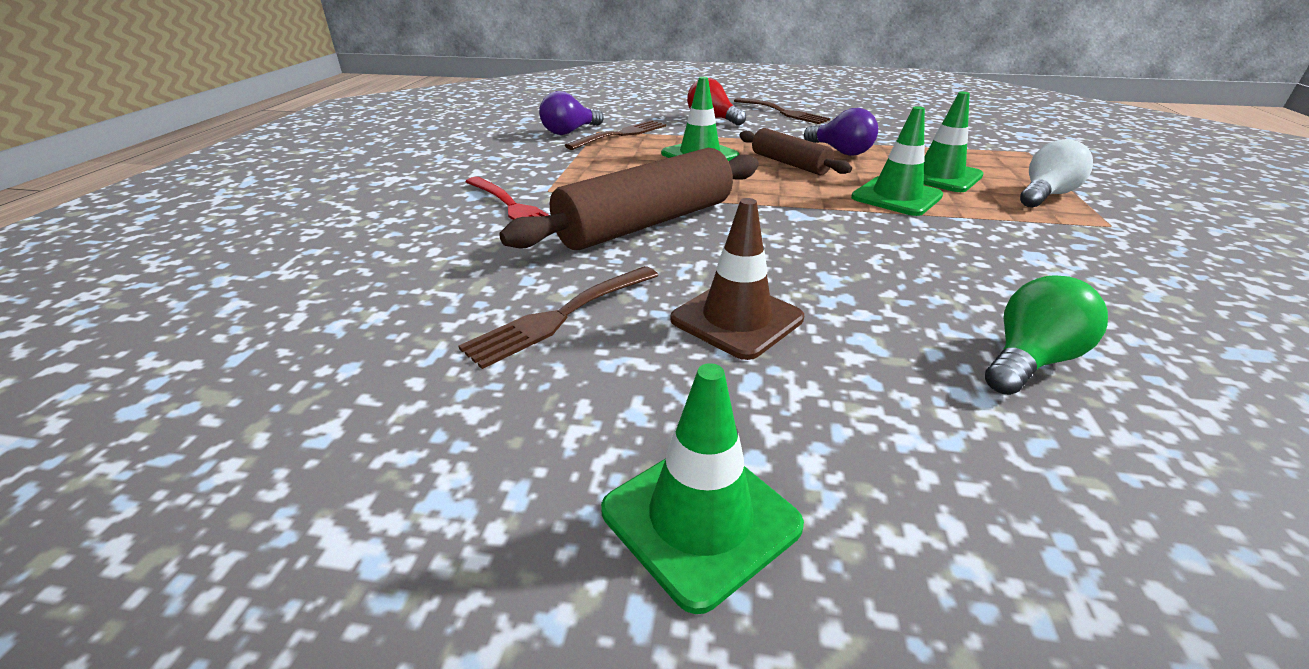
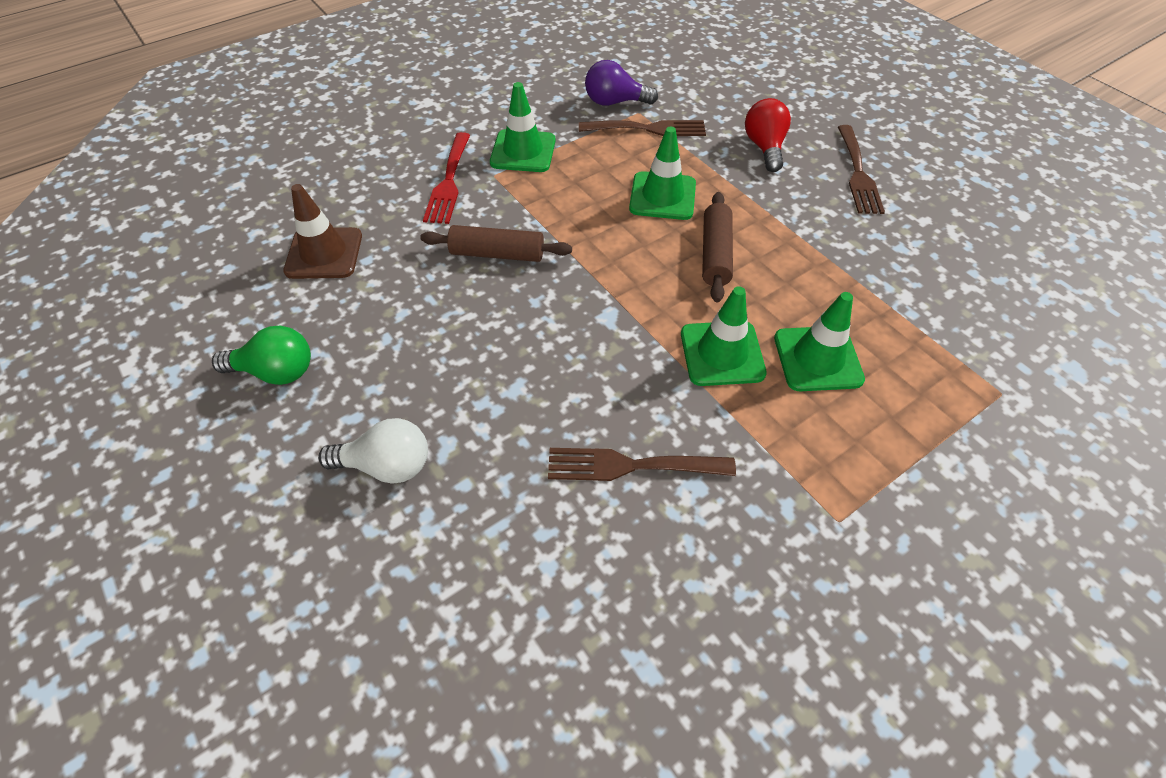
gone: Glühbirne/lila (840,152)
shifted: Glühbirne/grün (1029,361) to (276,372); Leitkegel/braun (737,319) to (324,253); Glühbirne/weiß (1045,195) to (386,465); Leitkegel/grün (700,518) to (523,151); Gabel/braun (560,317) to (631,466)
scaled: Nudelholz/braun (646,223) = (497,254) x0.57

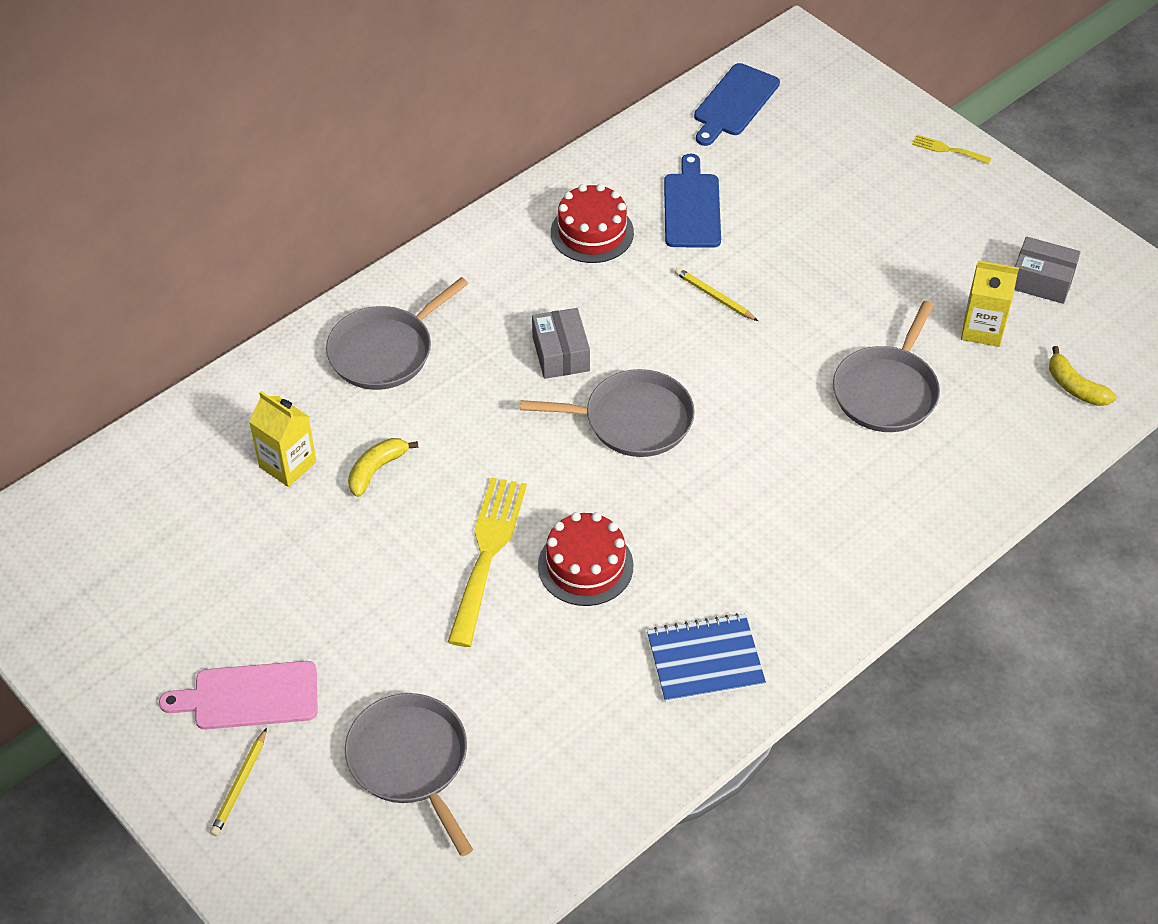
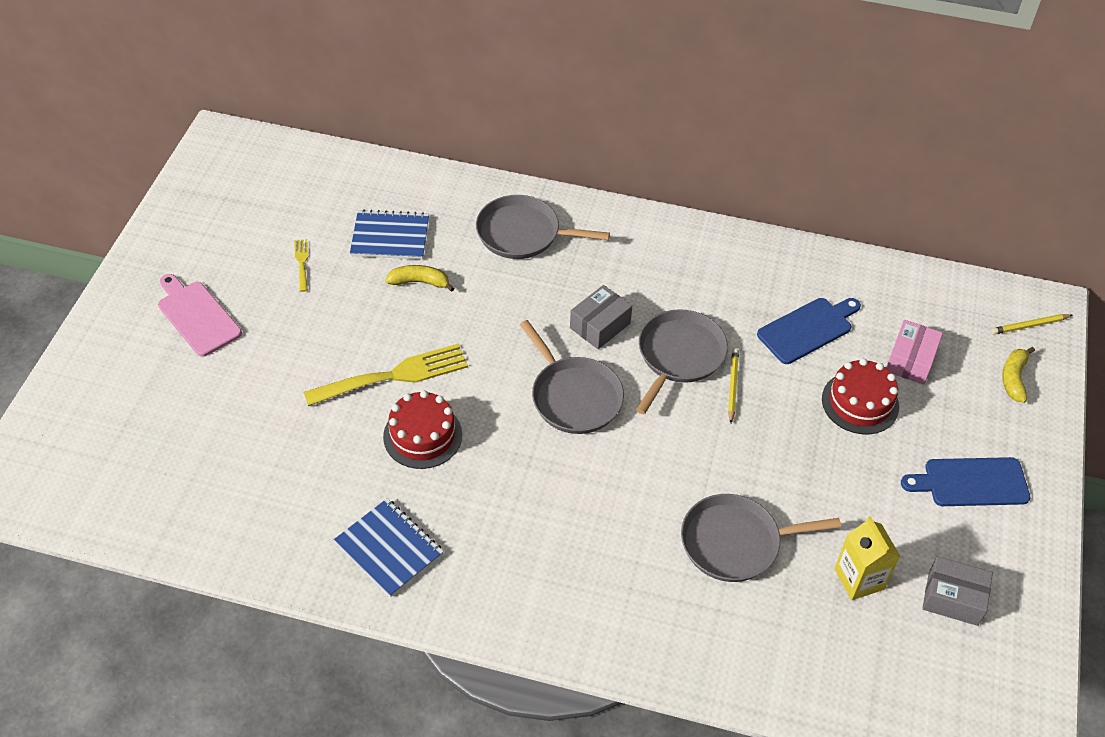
new: Schachtel/rosa (910,360)
shifted: Gabel/gelb (947,149) to (302,262); Pfanne/grau (410,761) to (679,356); Kuchen/rot (592,232) to (860,403); Schneidebrett/blau (734,103) to (971,482); Bleistift/gelb (240,785) to (1029,326); Banane/gelb (1075,387) to (1014,378)
swapped: Getränkekarton/gelb (287,464) to Notizbuch/blau (390,237)
rotated: Schachtel/grau (1041,281) = (953,598) 60 degrees counterclockwise

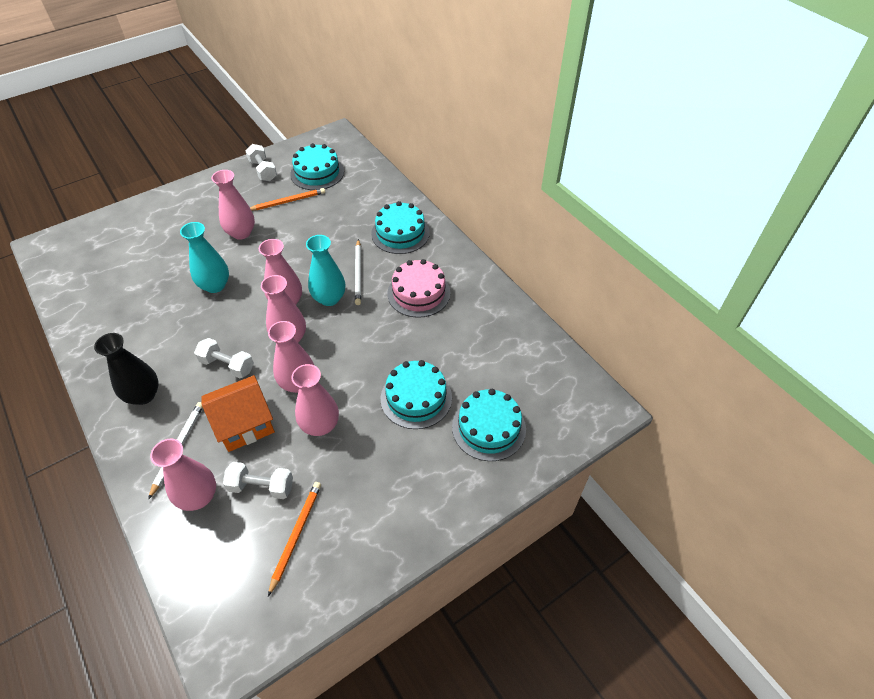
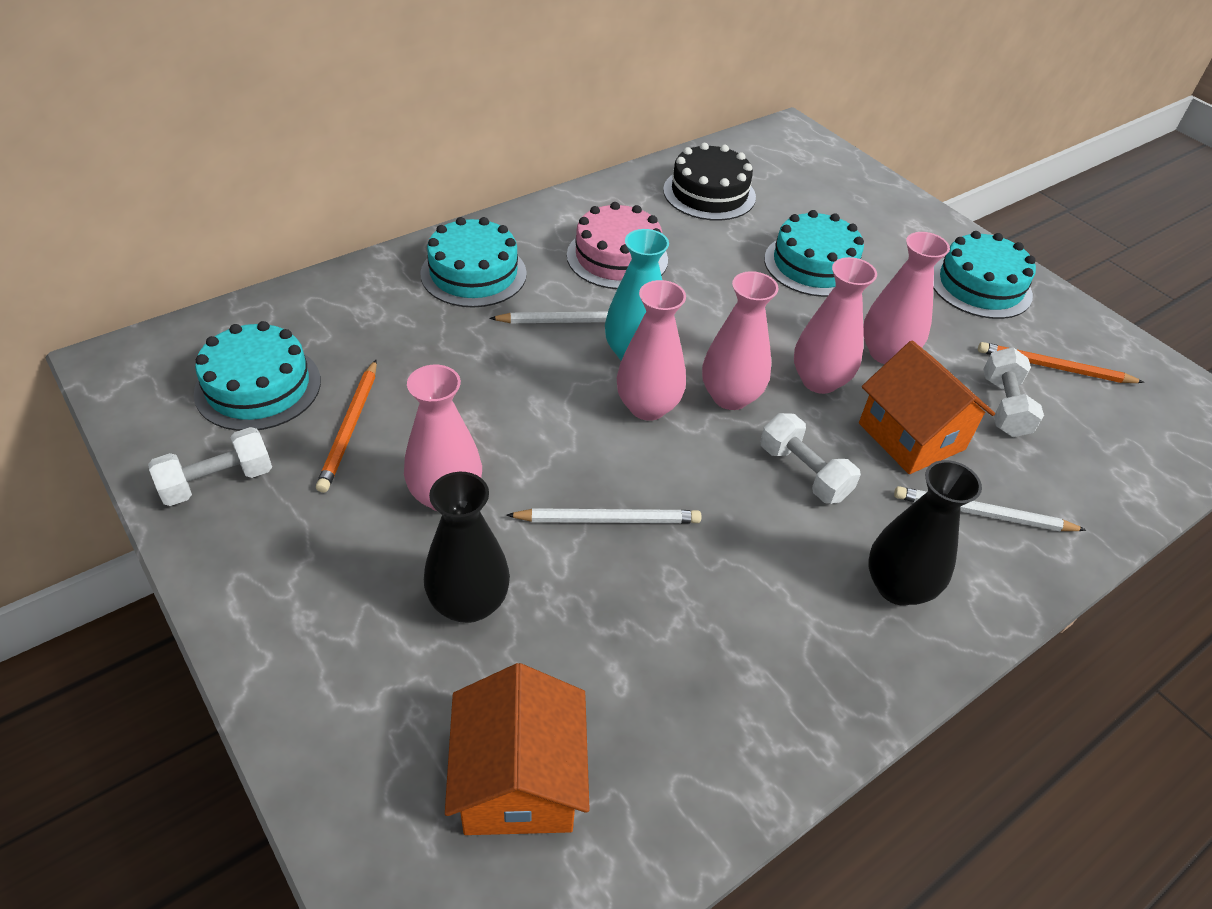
gone: Vase/rosa (198,497)
new: Vase/schwarz (469,603); Haus/orange (519,780); Kuchen/schwarz (709,193)
shifted: Kuchen/türkis (488,427) to (980,286)
swapped: Vase/türkis (215,285) to Bleistift/weiß (608,519)
rotated: Bleistift/orange (287,201) = (350,428) 150 degrees counterclockwise; Hantel/weiß (227,365) = (803,472) 60 degrees counterclockwise

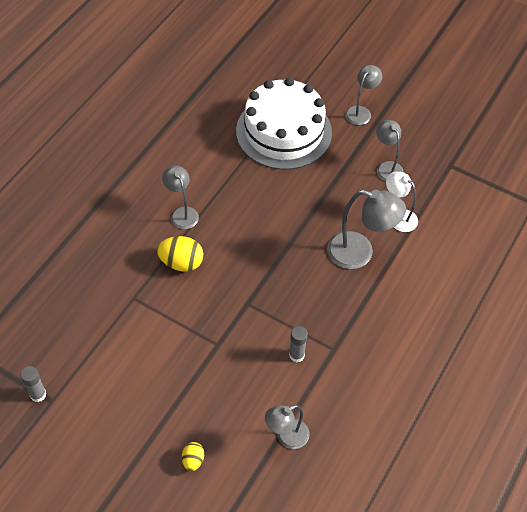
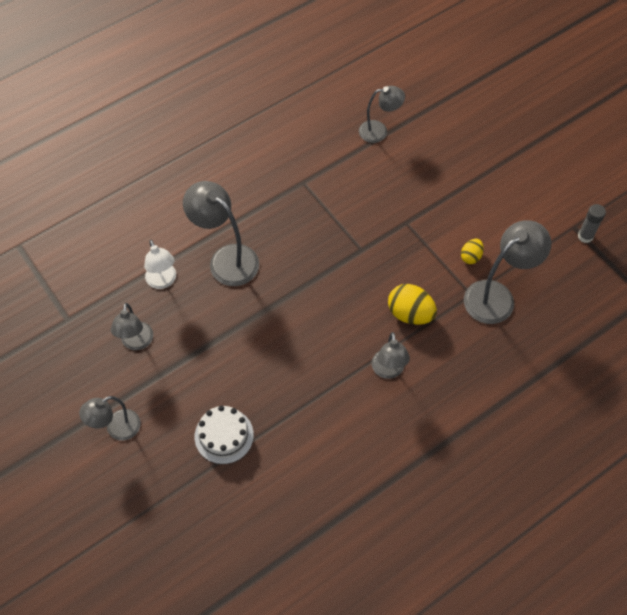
gone: Klebestift/grau (296,355)
new: Lampe/grau (497,296)
shifted: Ei/gelb (193,460) to (471,256)
scaled: Kuchen/weiß (284,132) = (224,435) x0.48

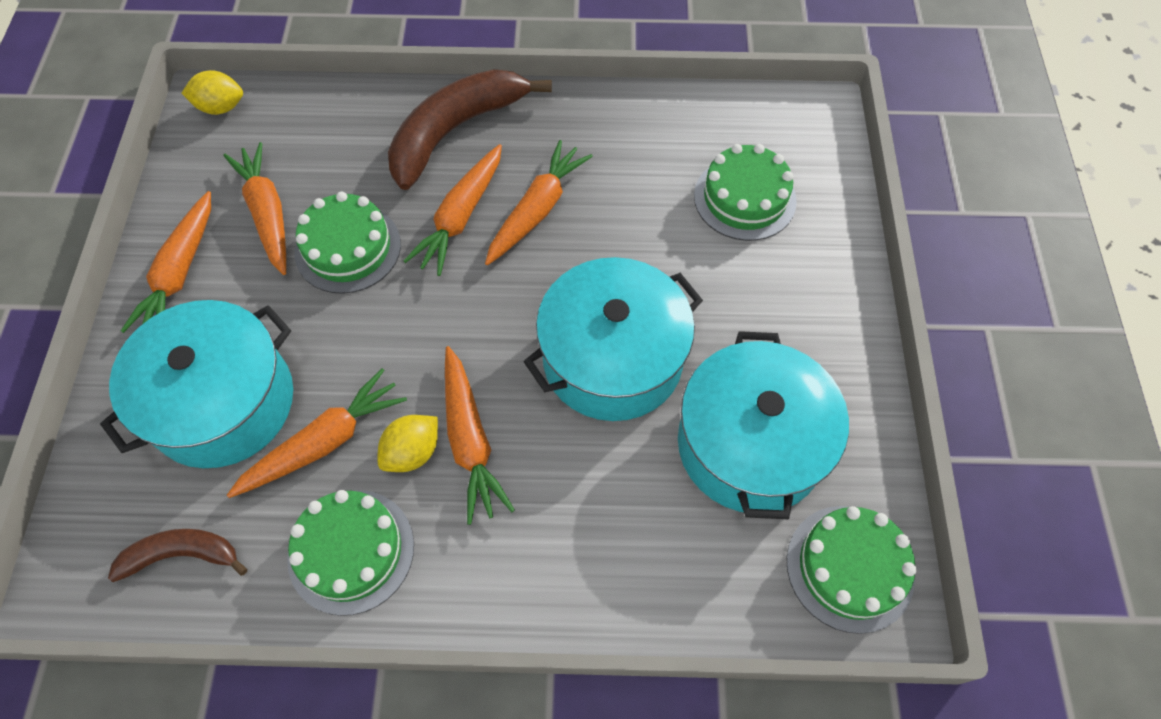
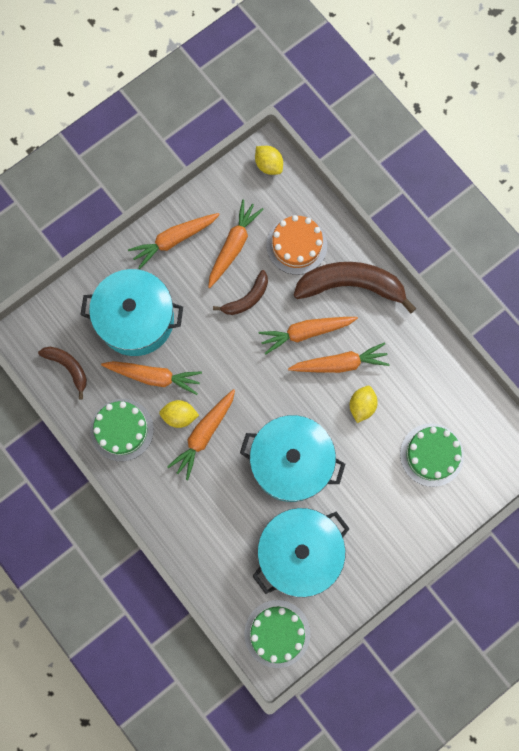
new: Kuchen/orange (296,245); Zitrone/gelb (362,406)
swapped: Kuchen/grün (348,248) to Banane/braun (247,298)

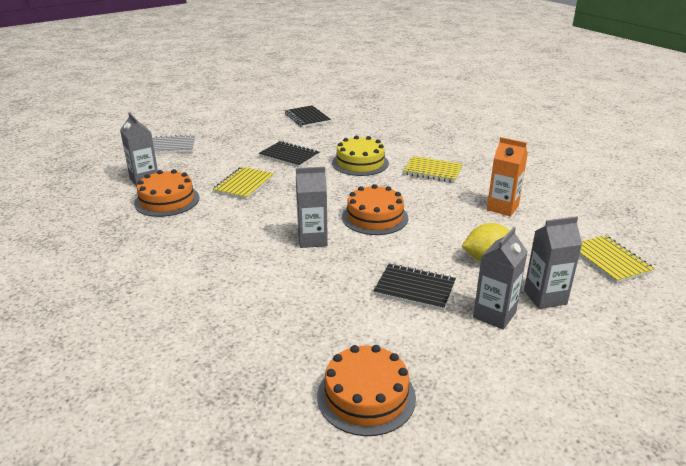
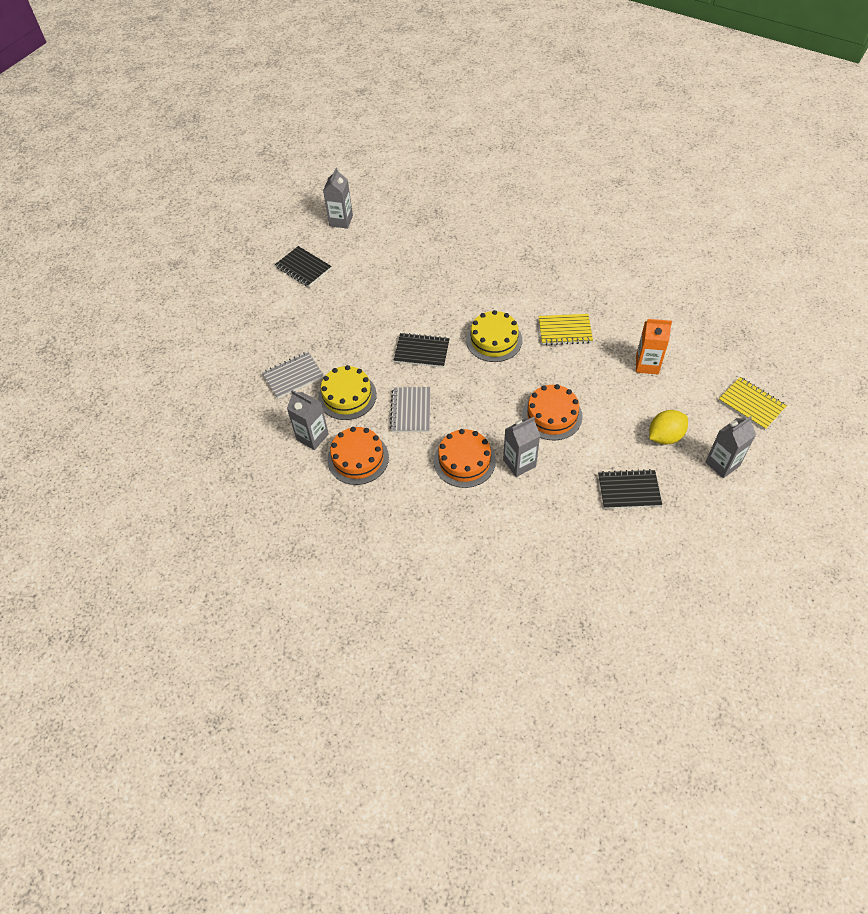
new: Kuchen/gelb (347,396)
shifted: Notizbuch/schwarz (307,118) to (303,268); Getränkekarton/grau (494,315) to (341,221); Kuchen/orange (366,396) to (464,461)
repainted: Notizbuch/gelb (244,185) to Notizbuch/grau (411,411)

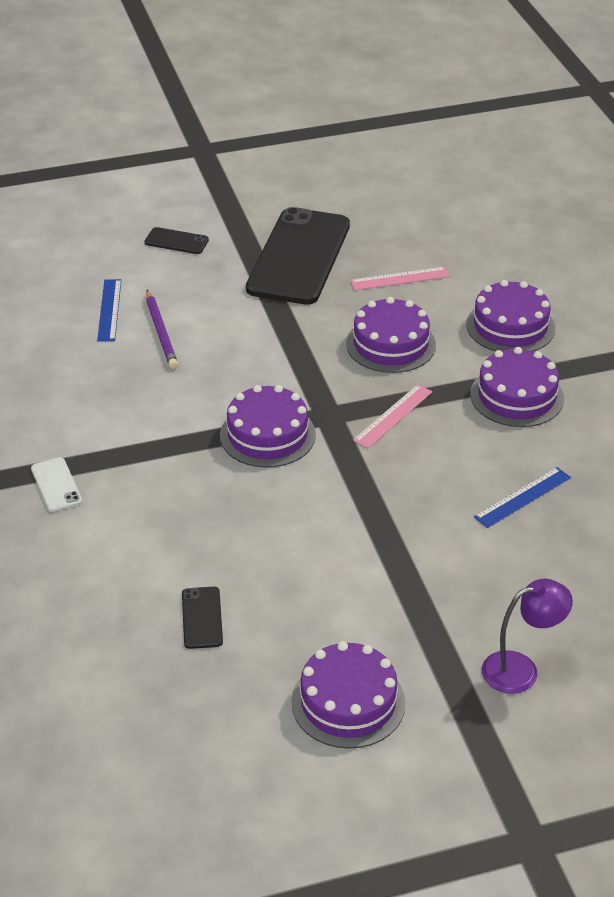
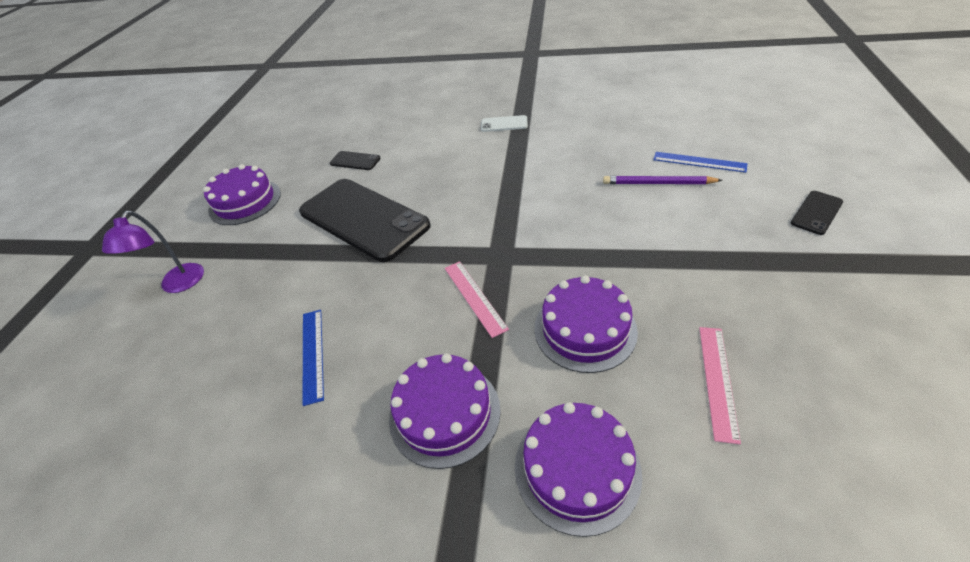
gone: Kuchen/lila (267,435)
shifted: Handy/schwarz (299,257) to (363,219)

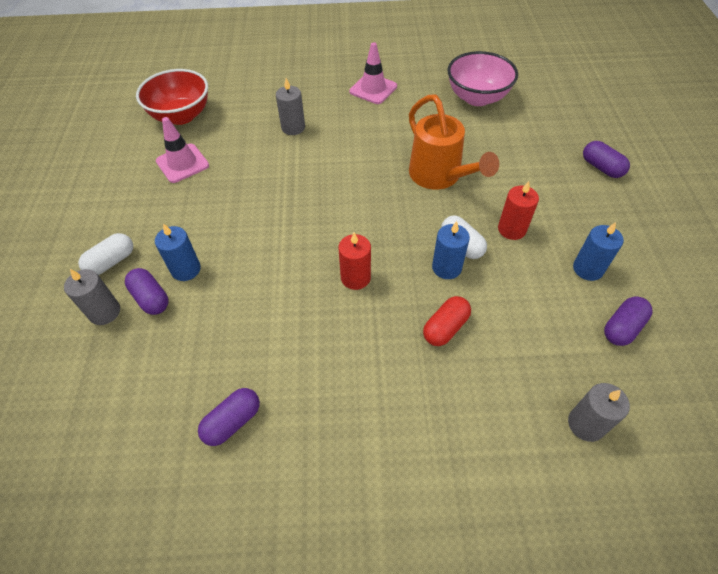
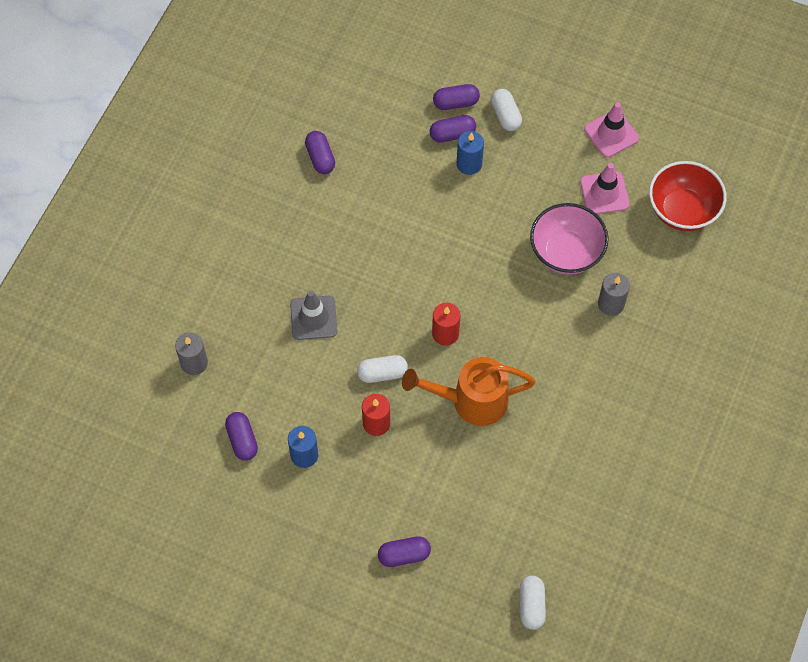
gone: Kerze/blau (446,267)
new: Kapsel/weiß (531,605)
shifted: Kerze/rot (355,278) to (445,333); Schüssel/rosa (477,98) to (566,253); Leitkegel/rosa (373,89) to (611,134)
swapped: Kapsel/rot (445,328) to Leitkegel/grau (313,318); Kerze/grau (104,312) to Kapsel/lila (456,103)

